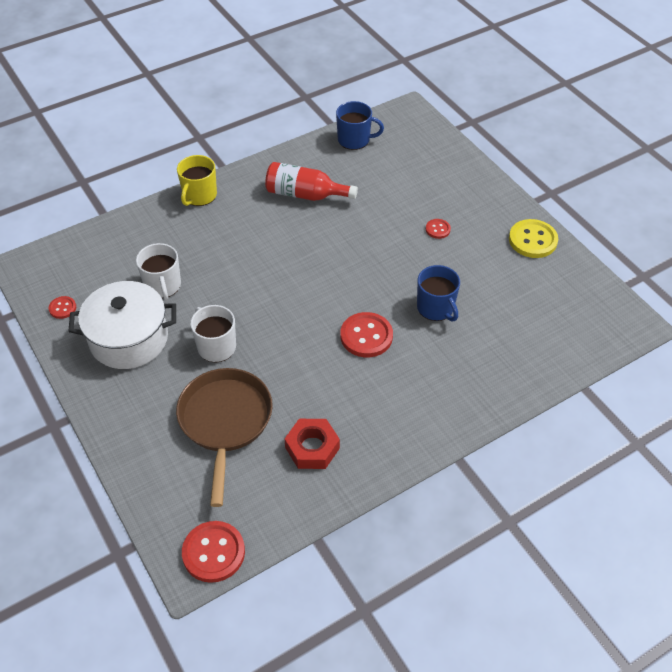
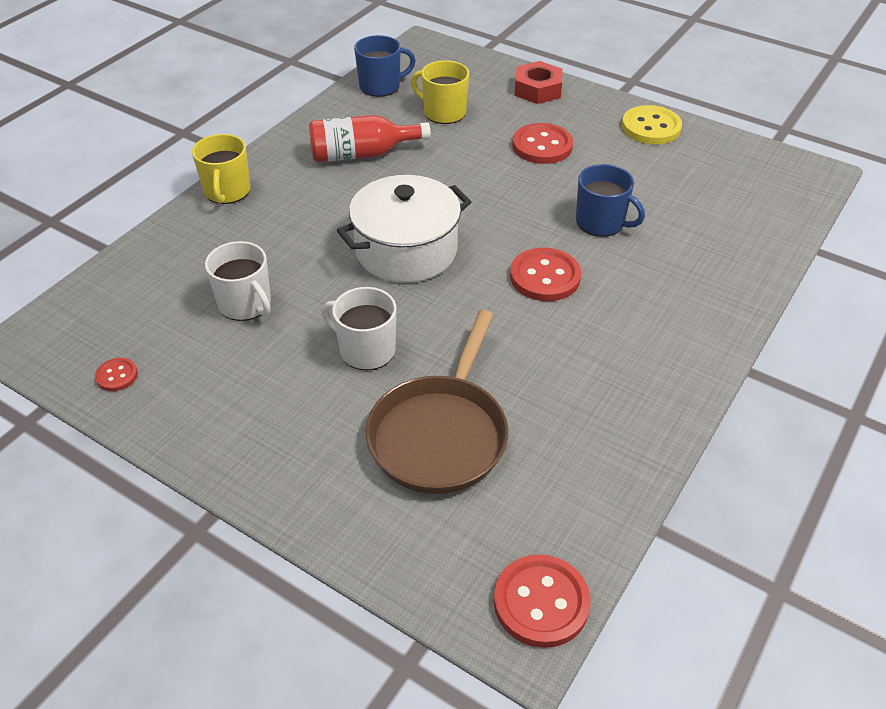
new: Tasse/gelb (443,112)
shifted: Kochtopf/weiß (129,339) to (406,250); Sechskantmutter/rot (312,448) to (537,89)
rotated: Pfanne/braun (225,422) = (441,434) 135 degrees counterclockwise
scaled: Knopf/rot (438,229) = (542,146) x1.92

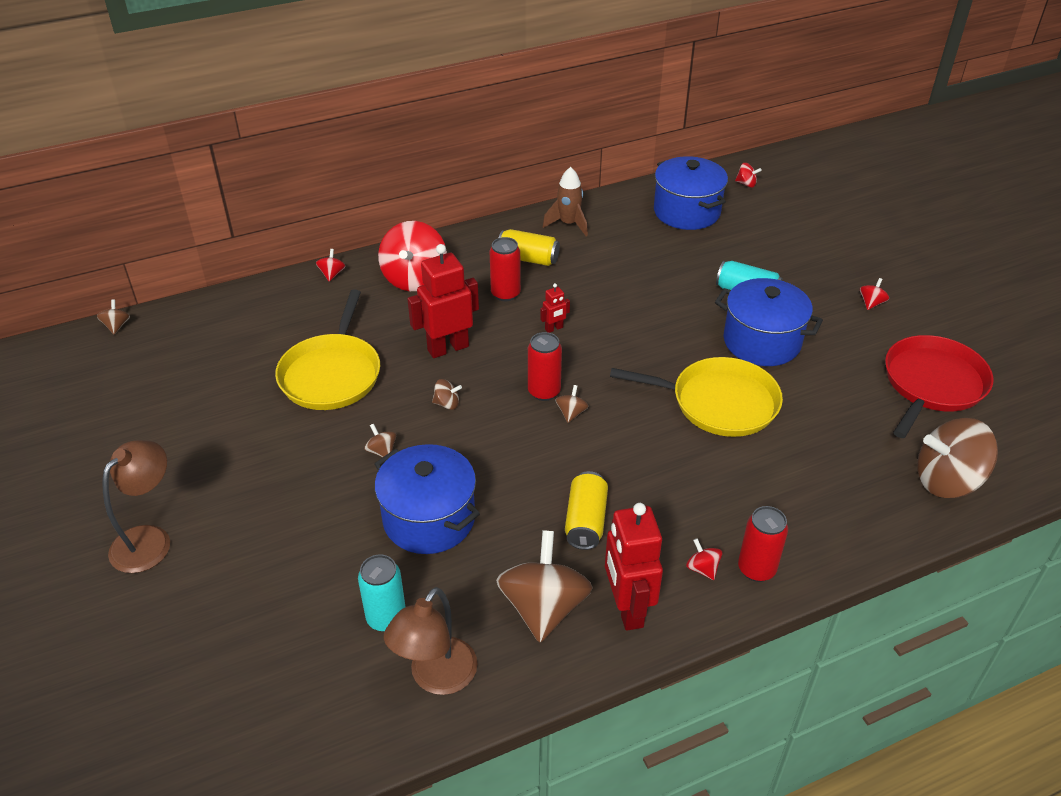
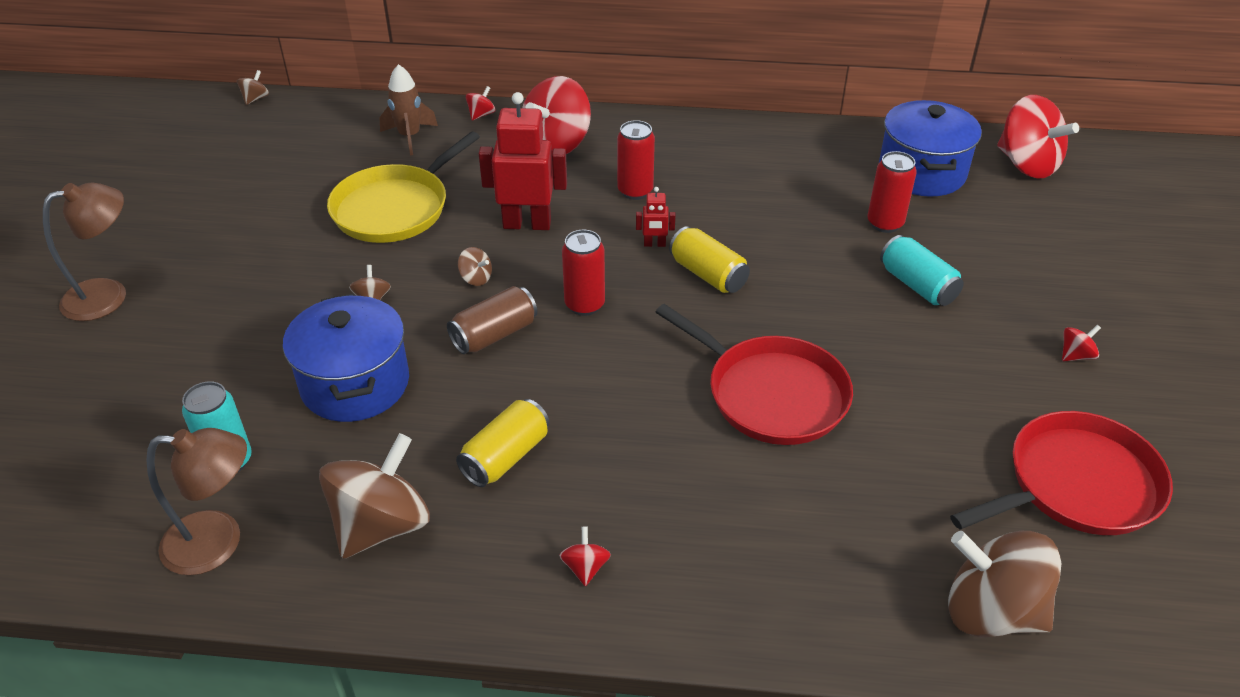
gone: Kreisel/braun (571,413); Roboter/rot (627,608); Kochtopf/blau (761,342)
new: Dose/braun (494,334)
shifted: Rakete/braun (568,224) to (409,137); Dose/gelb (528,259) to (708,274); Dose/rot (756,569) to (885,223)
repainted: Pfanne/gelb (718,402) to Pfanne/rot (771,394)
rotated: Lampe/braun (436,678) = (218,542) 150 degrees counterclockwise
scaled: Kreisel/rot (746,184) = (1027,164) x2.36

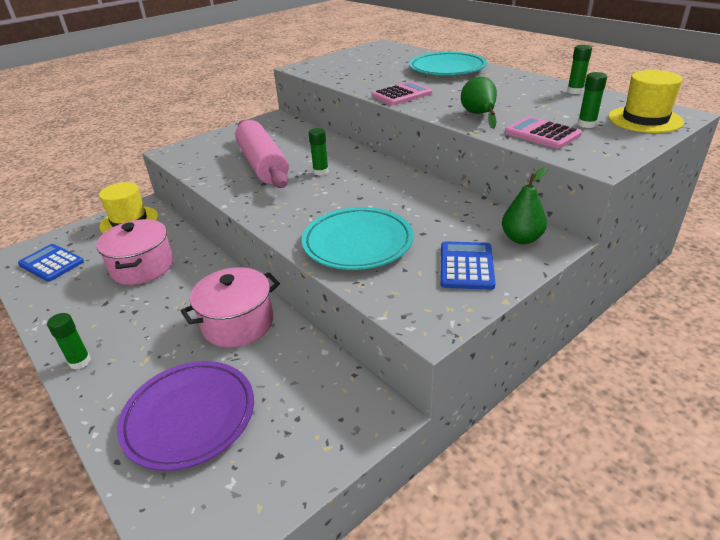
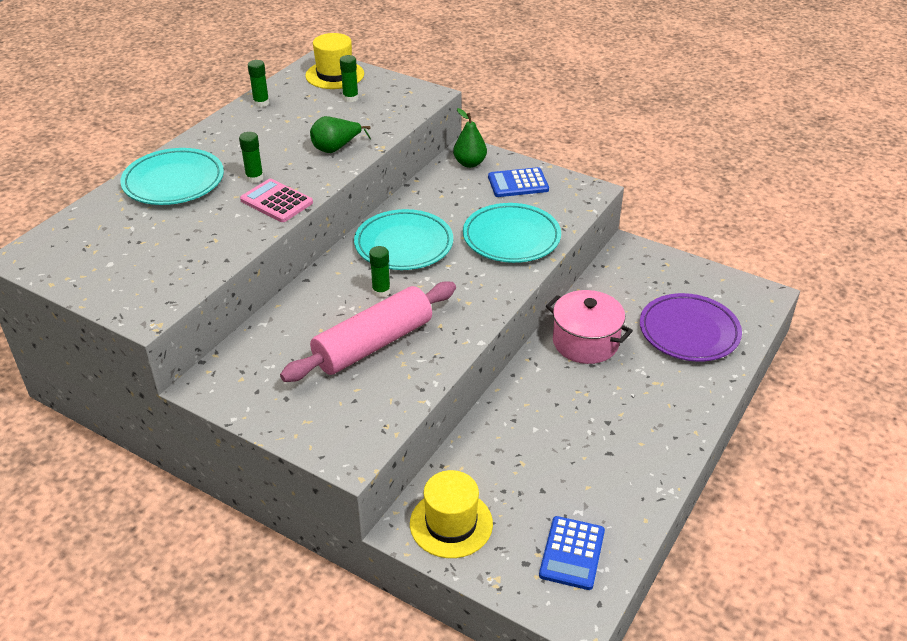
gone: Kochtopf/rosa (142,267); Taschenrechner/rosa (542,134)
new: Teller/türkis (404,245)
shifted: Klebestift/grün (80,361) to (254,178)

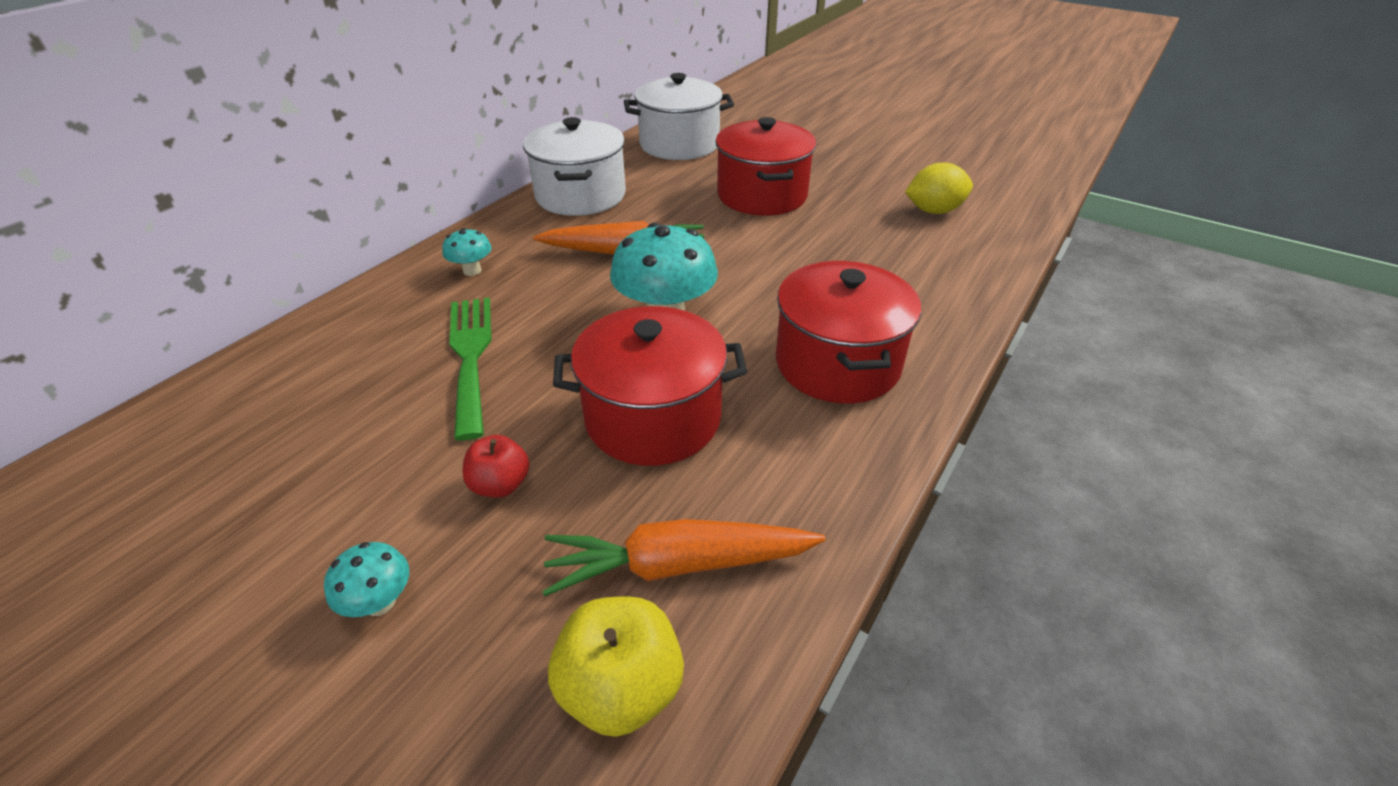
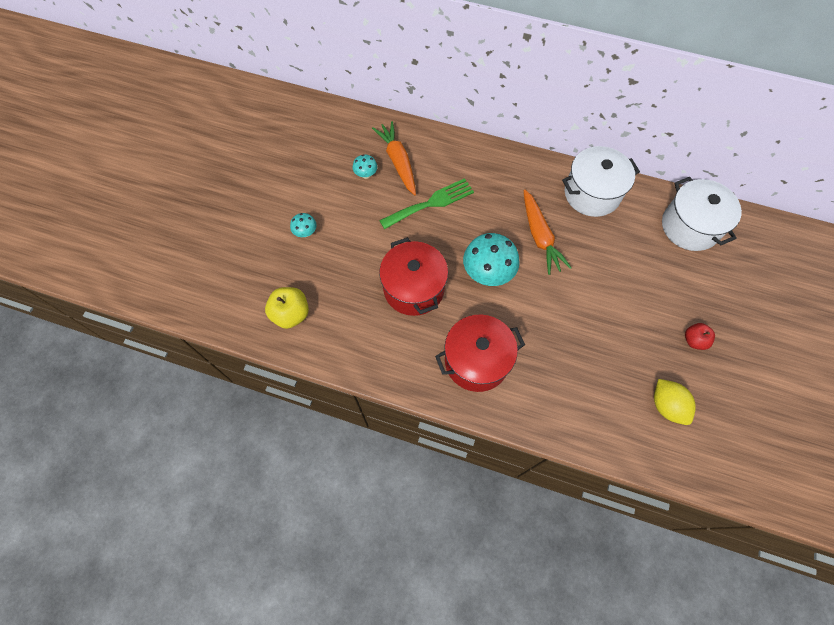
gone: Kochtopf/rot (762,195)
shifted: Pilz/türkis (472,270) to (366,174); Karotte/orange (678,565) to (398,161); Apfel/rot (500,485) to (694,340)

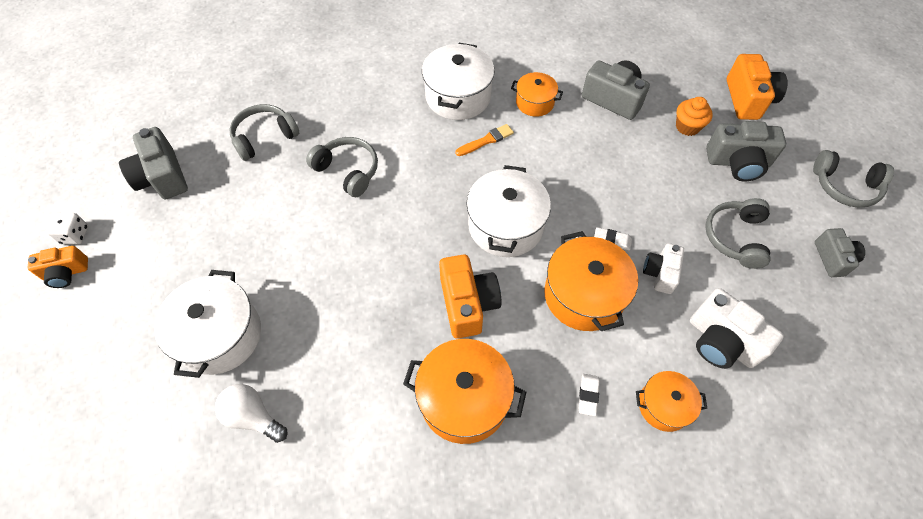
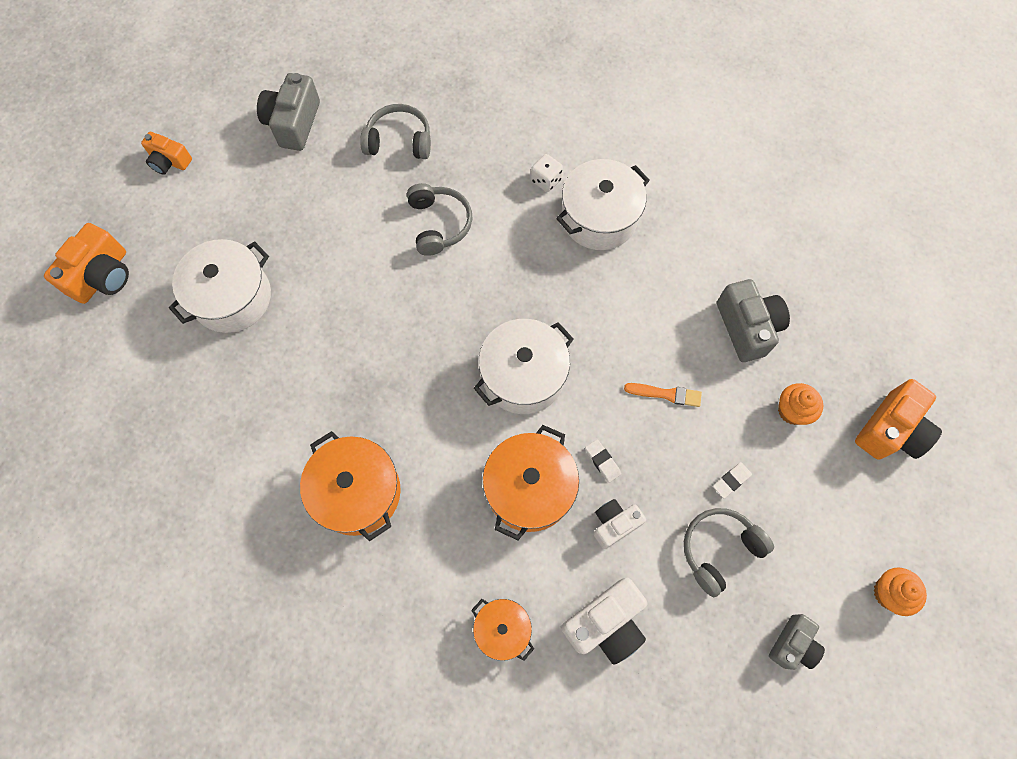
gone: Glühbirne/weiß (253,416); Kochtopf/orange (534,102); Kamera/grau (738,162)
shifted: Kamera/orange (467,304) to (102,276); Spielwürfel/weiß (75,235) to (546,180); Pinsel/orange (486,140) to (666,394); Radiergummi/weiß (588,395) to (731,481)
swapped: Kopfhörer/grau (845,186) to Muffin/orange (889,593)
rotated: Kamera/weiß (721,341) = (605,623) 120 degrees counterclockwise

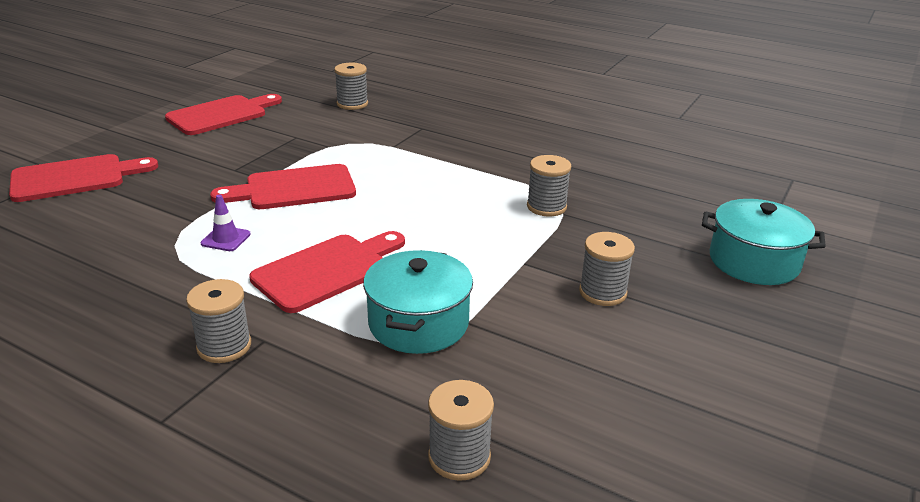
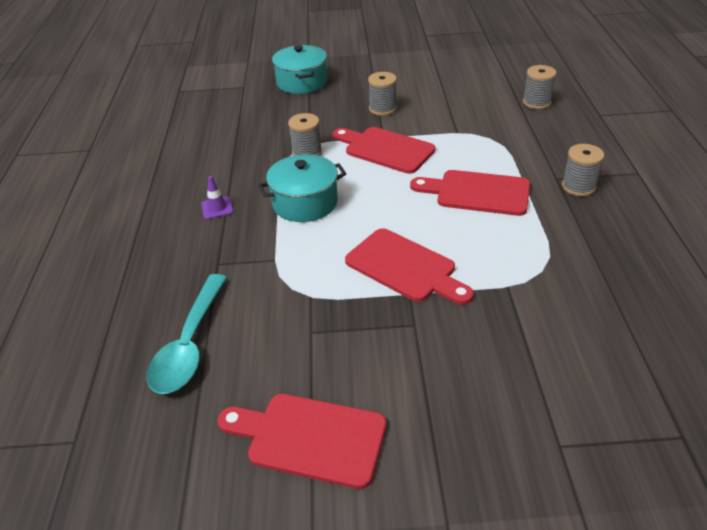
shifted: Leitkegel/lila (225,239) to (217,208); Kochtopf/türkis (418,323) to (305,203); Schneidebrett/rot (75,178) to (385,149)
swapped: Garnrolle/grau (352,104) to Löffel/türkis (190,345)

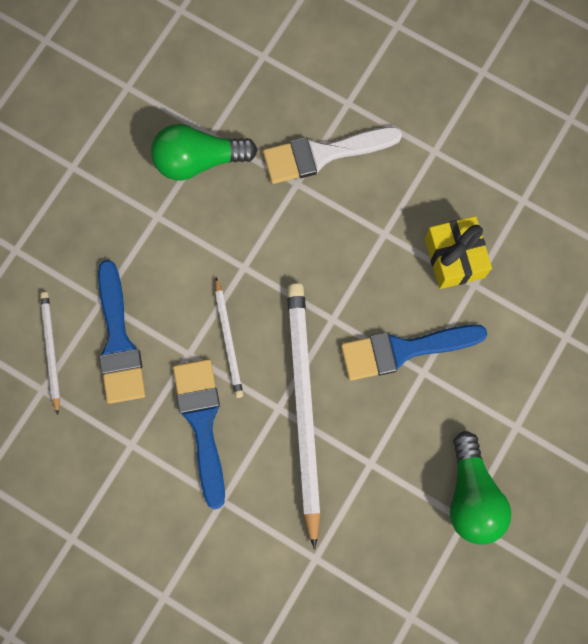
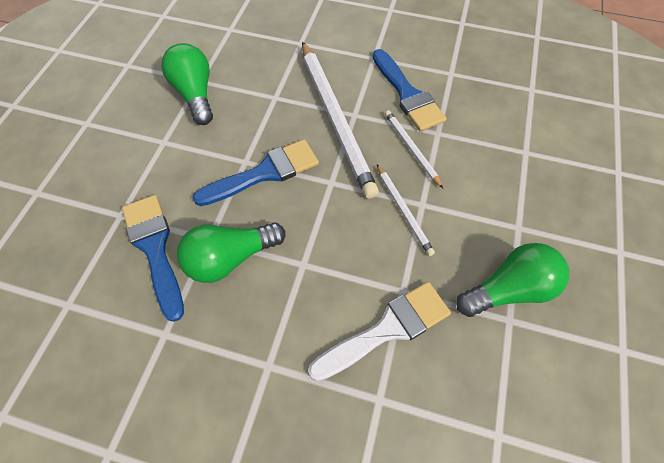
shifted: Pinsel/blau (118,341) to (155,248); Bleistift/weiß (51,350) to (403,210)
swapped: Geschenk/gelb (454,258) to Glühbirne/grün (231,258)

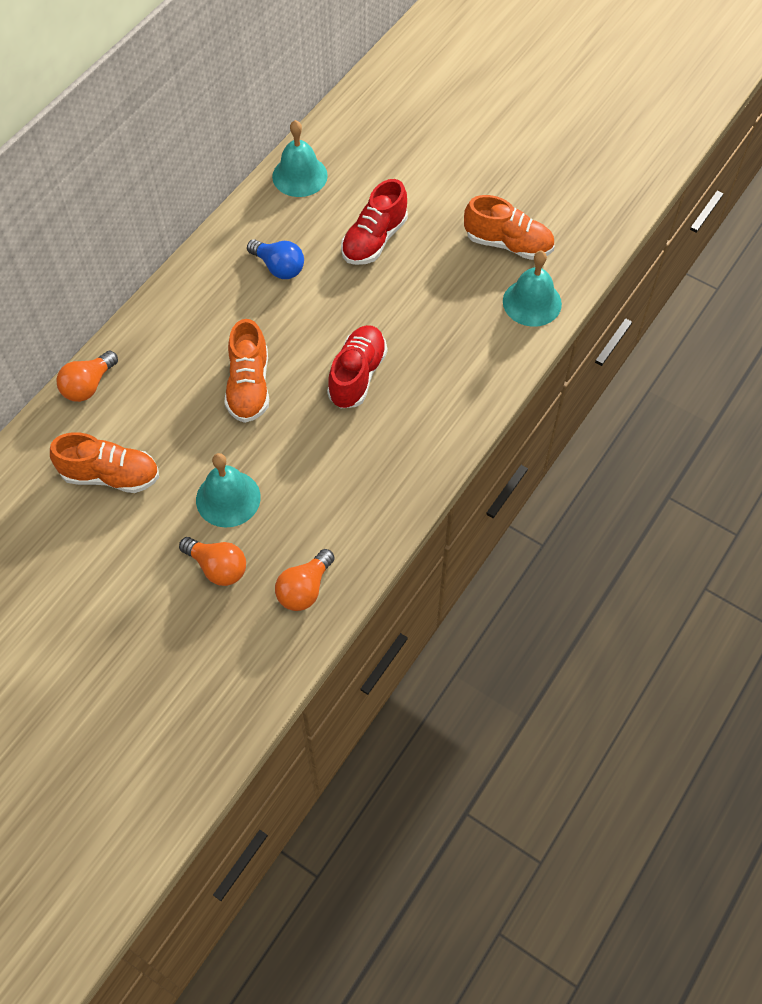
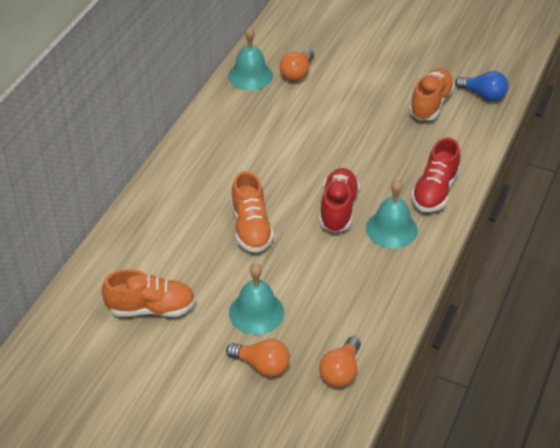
shifted: Glühbirne/orange (88,385) to (297,73); Glocke/türkis (532,302) to (391,229); Schuh/rot (374,240) to (434,191); Glühbirne/blau (279,267) to (483,95)
rotated: Schuh/orange (508,244) = (430,104) 75 degrees counterclockwise

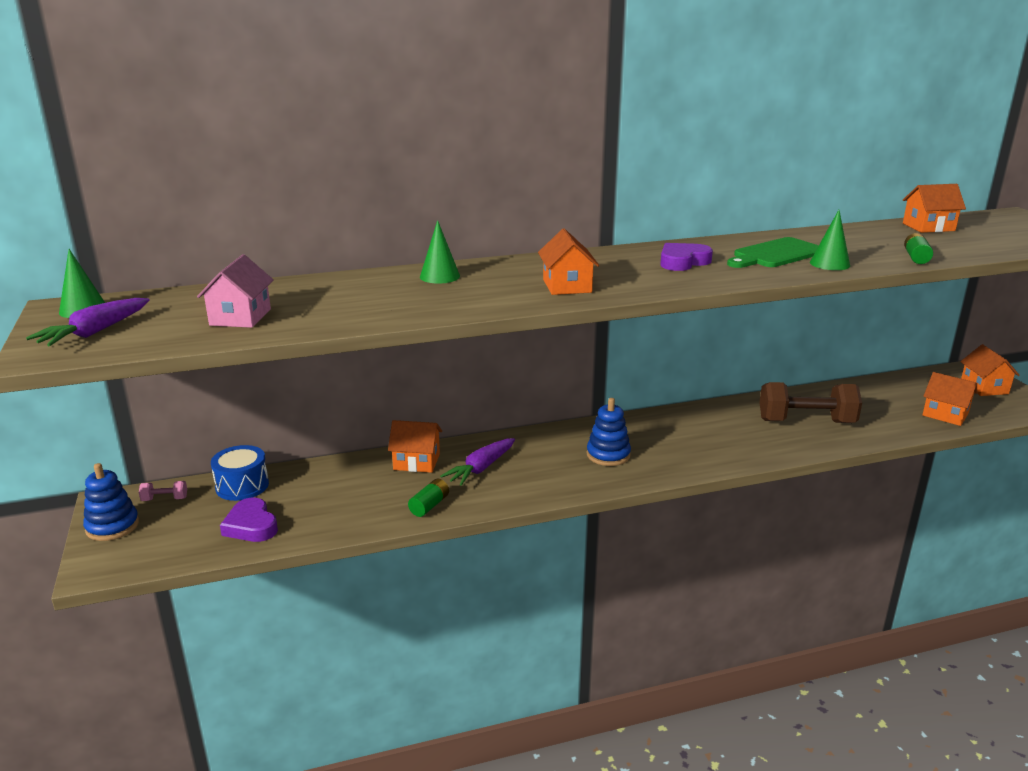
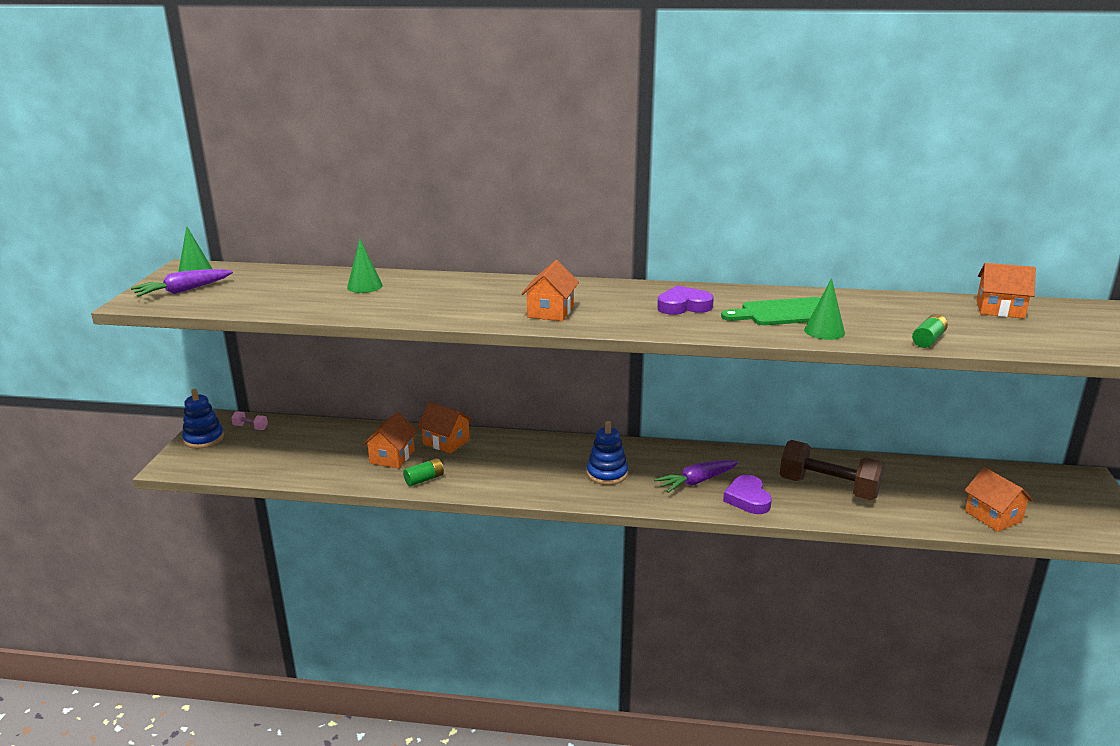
gone: Haus/rosa (240,317); Trommel/blau (242,486)
shifted: Kegel/grün (439,276) to (364,286); Haus/orange (984,387) to (392,457); Karotte/lila (481,468) to (696,482); Herz/lila (251,526) to (748,499)

